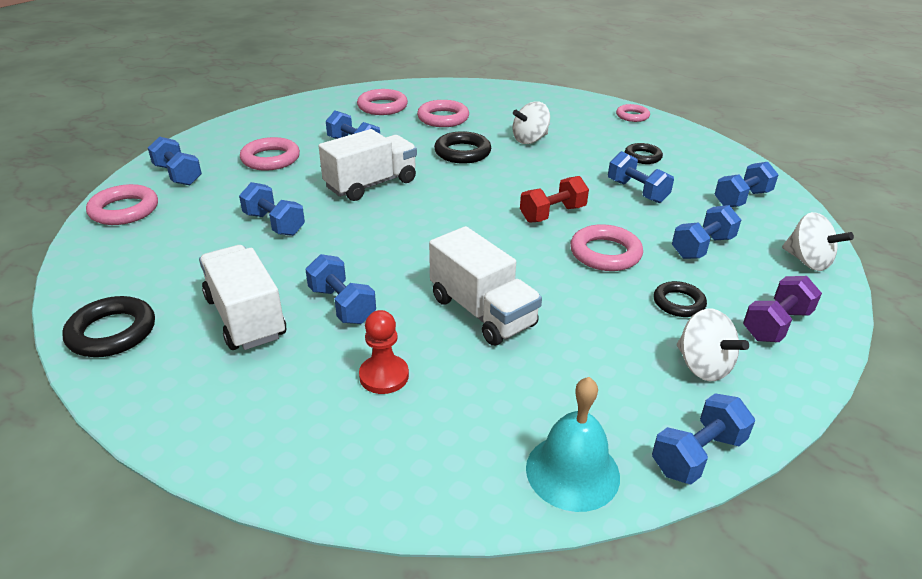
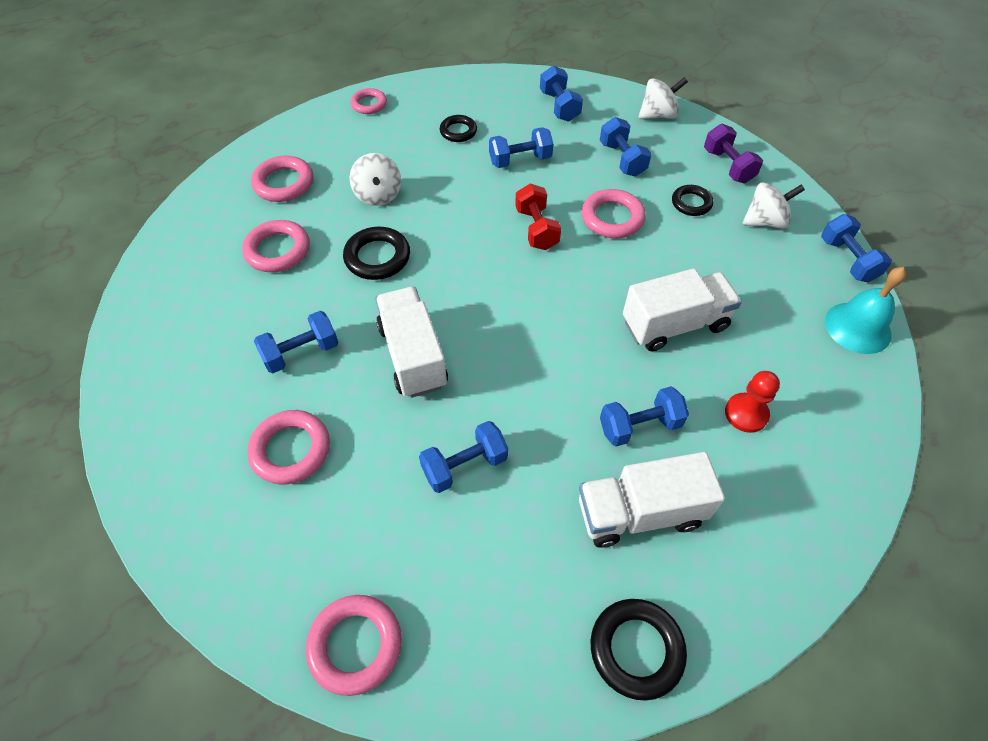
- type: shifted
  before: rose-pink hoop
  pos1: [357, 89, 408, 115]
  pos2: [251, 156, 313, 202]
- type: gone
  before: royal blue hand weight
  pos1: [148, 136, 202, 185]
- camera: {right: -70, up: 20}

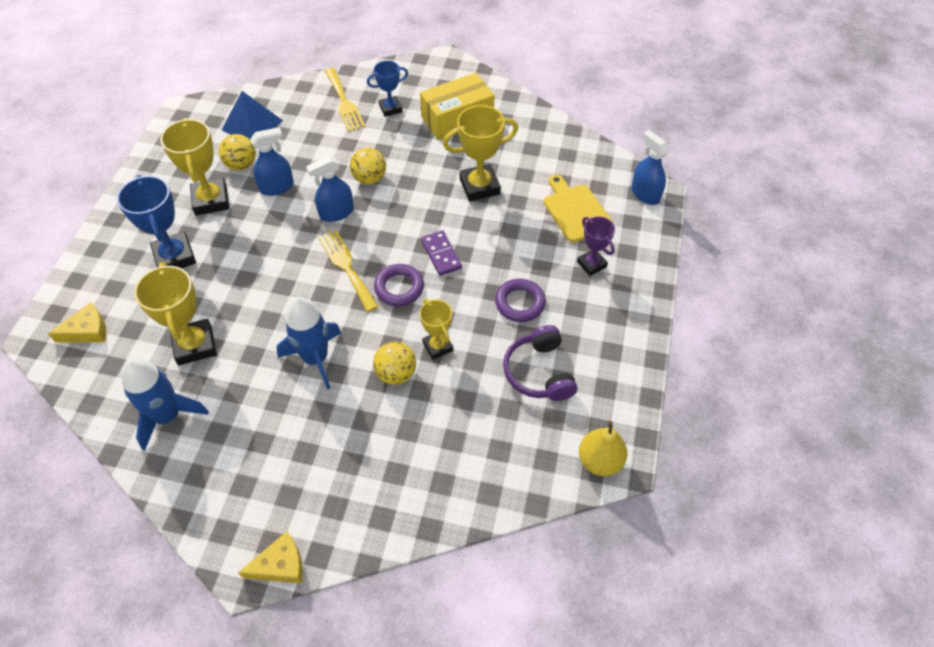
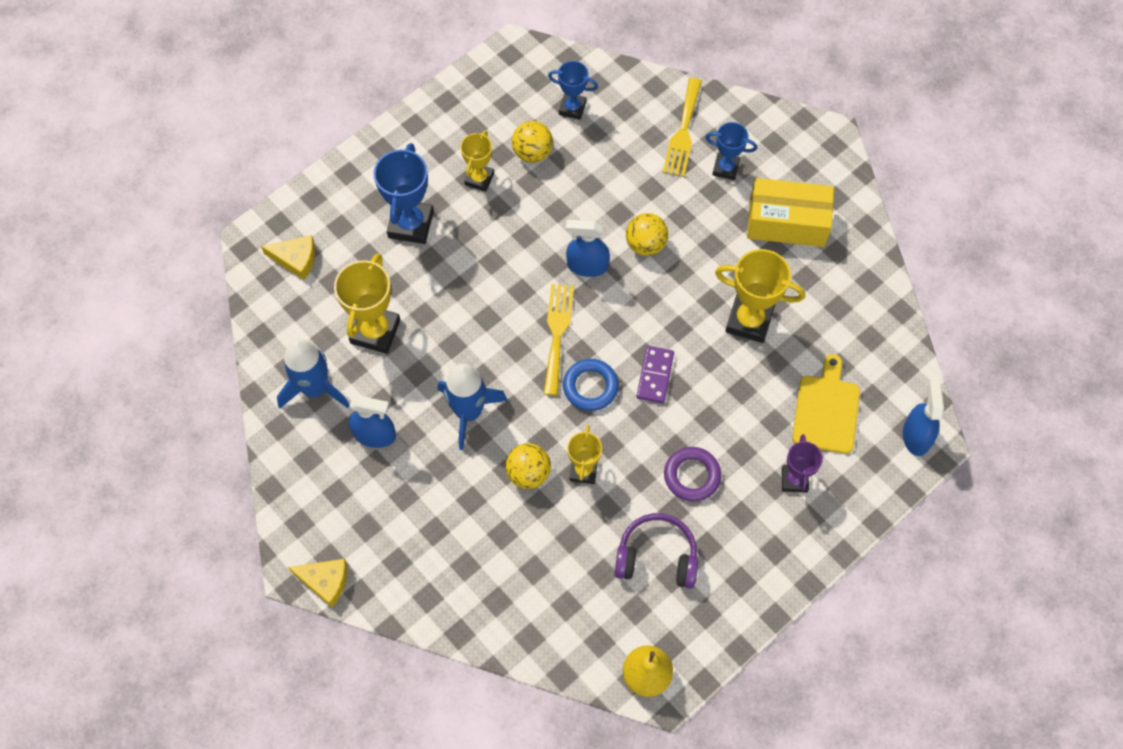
- type: swapped
  before: royal blue pyramid
  after: royal blue prize cup
  pos1: [222, 91, 283, 139]
  pos2: [548, 61, 598, 120]
- type: scaled
  before: bright yellow prize cup
  pos1: [160, 118, 229, 216]
  pos2: [460, 131, 494, 192]
  scale: 0.61
- type: shifted
  before: royal blue spray bottle
  pos1: [250, 127, 294, 196]
  pos2: [349, 396, 396, 448]
- type: repainted
  before: purple hoop
  after: royal blue hoop
  pos1: [374, 264, 424, 306]
  pos2: [563, 359, 619, 411]
- type: rotated
  before: purple headset
  pos1: [503, 325, 577, 401]
  pos2: [614, 513, 698, 589]
  turn: 75
- camera: {right: 35, up: 10}

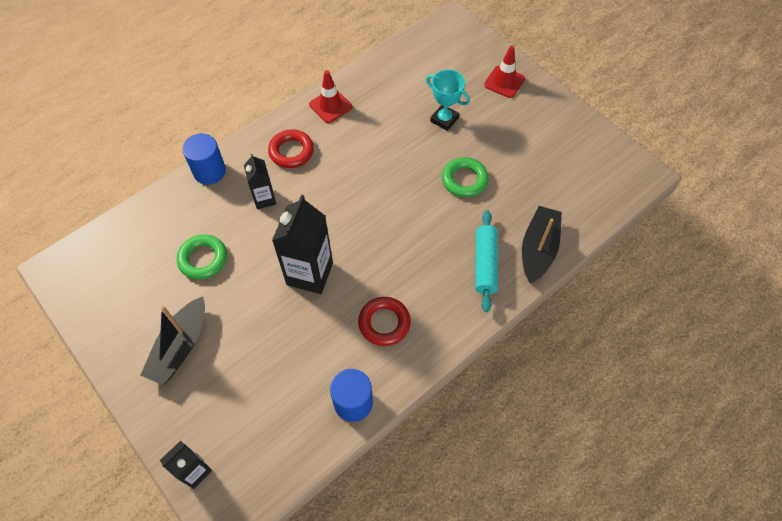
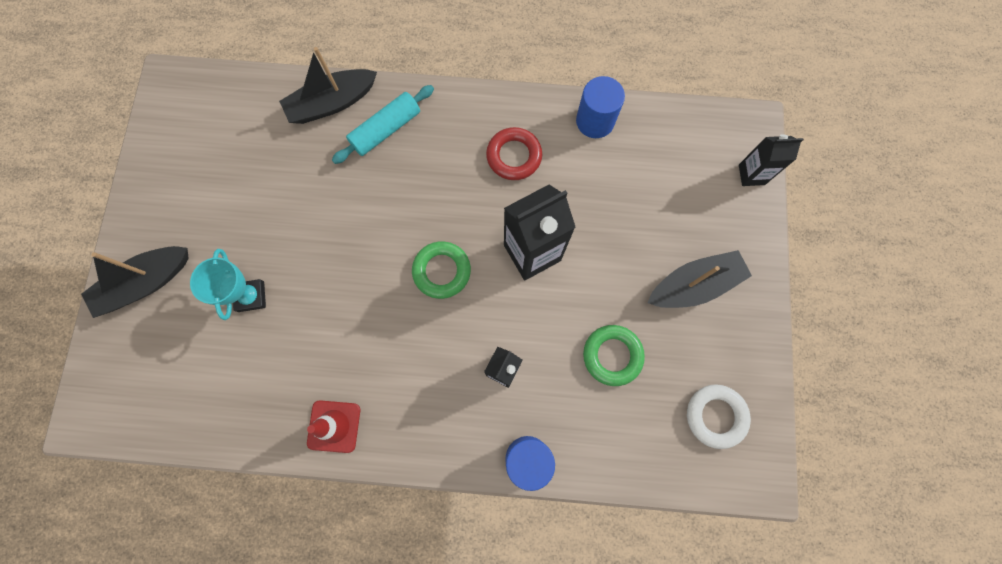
- type: swapped
  before: crimson safety cone
  after: ebony boat
  pos1: [484, 46, 525, 98]
  pos2: [81, 246, 189, 318]
- type: gone
  before: crimson hoop
  pos1: [268, 129, 314, 168]
- type: shifted
  before: green hoop
  pos1: [442, 157, 489, 198]
  pos2: [412, 241, 471, 299]
- type: new
  after: white hoop
  pos2: [687, 384, 751, 449]
- camera: {right: -135, up: 15}

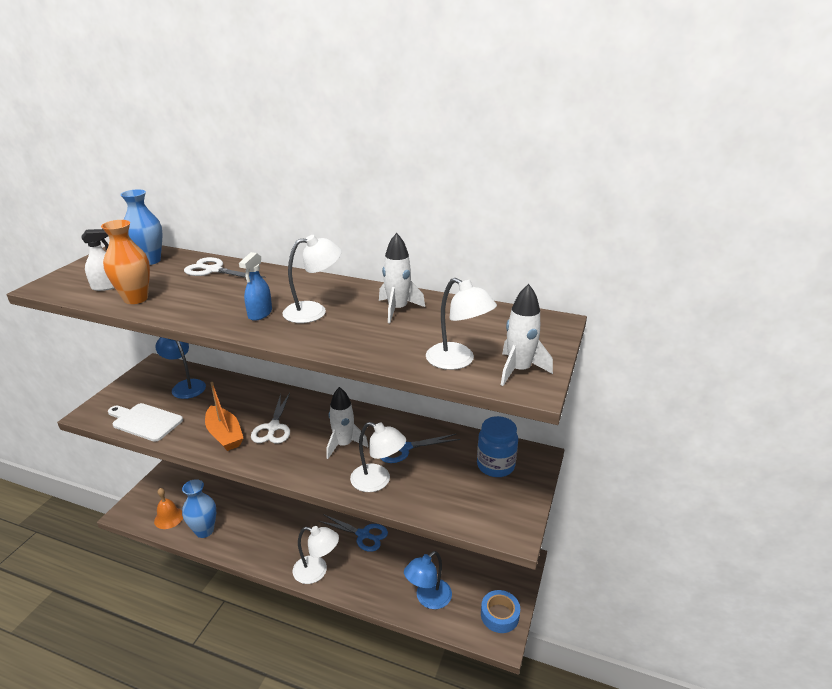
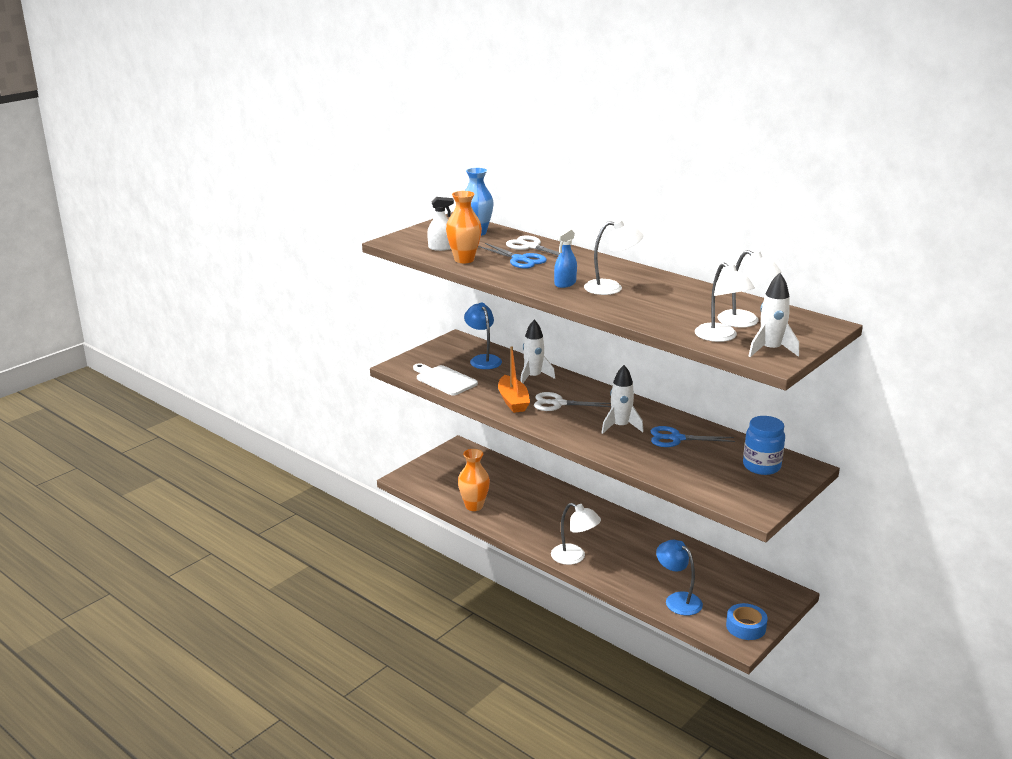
- type: shifted
  before: white toy rocket
  pos1: [379, 233, 425, 323]
  pos2: [520, 320, 555, 383]
- type: rotated
  before: white scissors
  pos1: [251, 393, 290, 444]
  pos2: [534, 392, 611, 411]
  turn: 75
- type: shifted
  before: white reading lamp
  pos1: [350, 422, 406, 492]
  pos2: [717, 250, 781, 328]
- type: repainted
  before: royal blue tall vase
  after: bright orange tall vase
  pos1: [182, 479, 216, 538]
  pos2: [458, 449, 490, 511]
- type: gone
  before: bright orange bell
  pos1: [154, 488, 183, 529]
- type: shifted
  before: royal blue scissors
  pos1: [319, 514, 388, 552]
  pos2: [478, 243, 547, 269]
- type: rotated
  before: royal blue reading lamp
  pos1: [404, 551, 452, 609]
  pos2: [656, 540, 703, 616]
  turn: 75
- camera: {right: 20, up: -5}

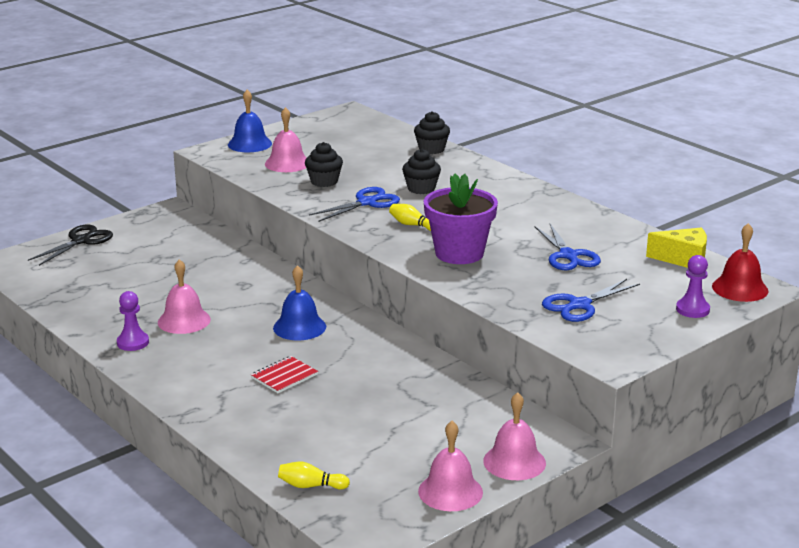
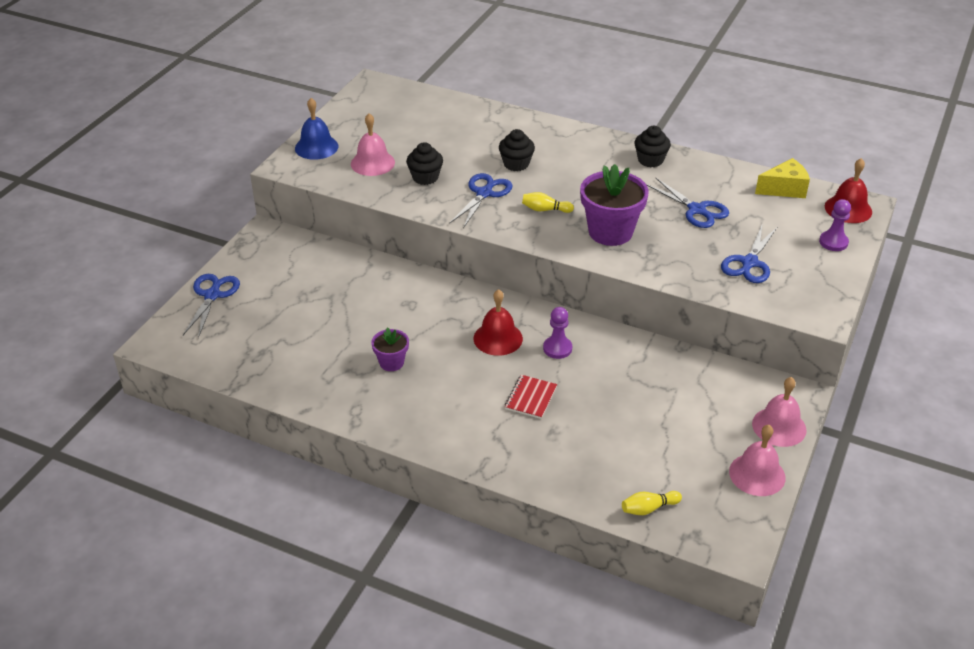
- type: shifted
  before: ebony muffin
  pos1: [414, 111, 450, 154]
  pos2: [634, 126, 671, 167]
- type: repainted
  before: ebony scissors
  after: royal blue scissors
  pos1: [28, 224, 113, 266]
  pos2: [183, 274, 240, 338]
- type: swapped
  before: rose-pink bell
  after: purple plant pot
  pos1: [158, 259, 211, 334]
  pos2: [371, 327, 409, 371]
- type: repainted
  before: royal blue bell
  after: crimson bell
  pos1: [273, 265, 326, 340]
  pos2: [473, 289, 523, 356]
- type: shifted
  before: purple game pawn
  pos1: [117, 291, 149, 351]
  pos2: [543, 307, 572, 359]
- camera: {right: -25, up: 15}

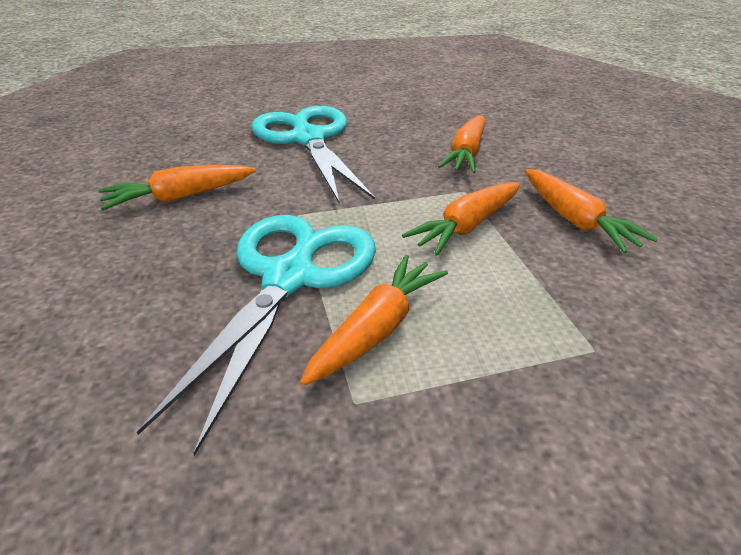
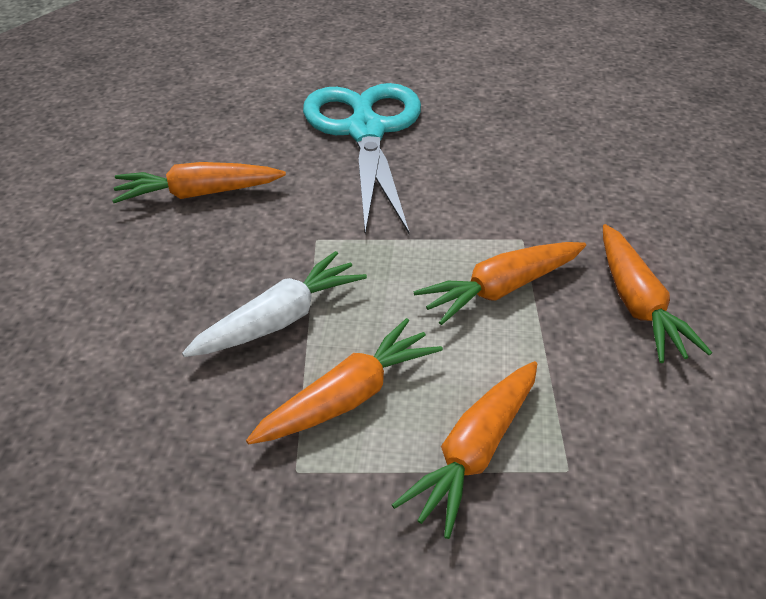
- type: shifted
  before: bright orange toy carrot
  pos1: [438, 115, 485, 173]
  pos2: [392, 361, 537, 539]
- type: swapped
  before: teal scissors
  after: white toy carrot
  pos1: [137, 215, 376, 456]
  pos2: [182, 251, 367, 357]
- camera: {right: 15, up: 5}

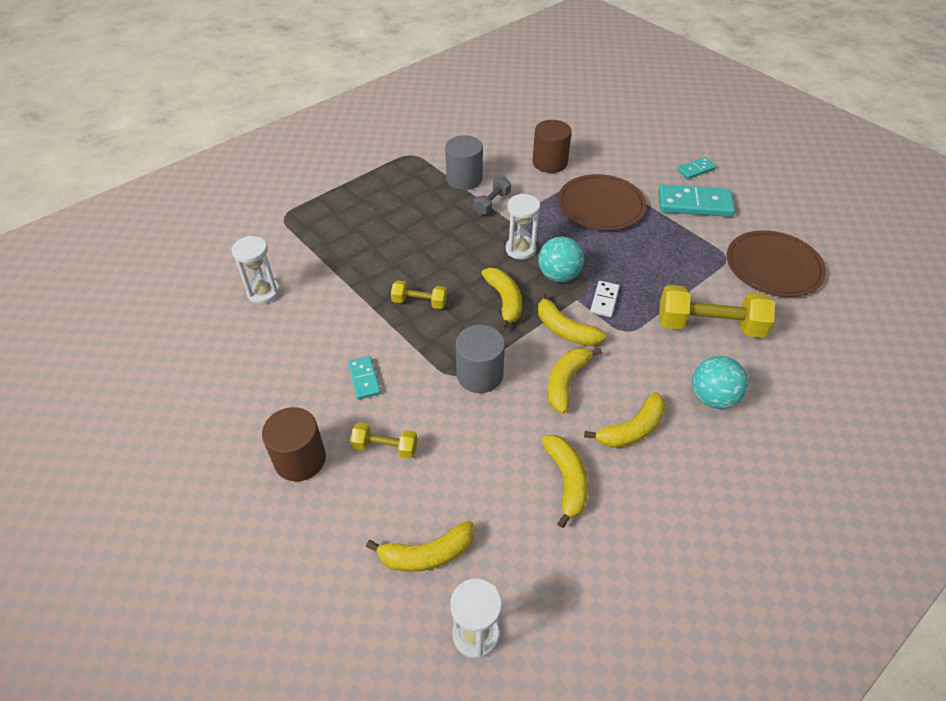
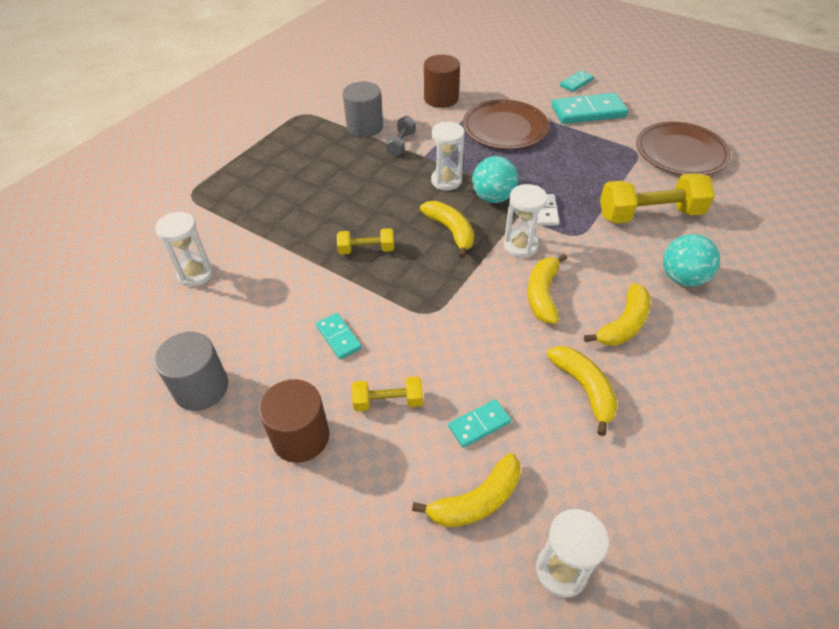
- type: swapped
  before: bright yellow toy banana
  after: white sandglass
  pos1: [538, 292, 607, 346]
  pos2: [504, 184, 547, 258]
- type: shifted
  before: gray cylinder shape
  pos1: [456, 325, 505, 393]
  pos2: [154, 332, 228, 411]
- type: new
  after: teal domino tile
  pos2: [448, 399, 511, 448]
- camera: {right: -15, up: 0}

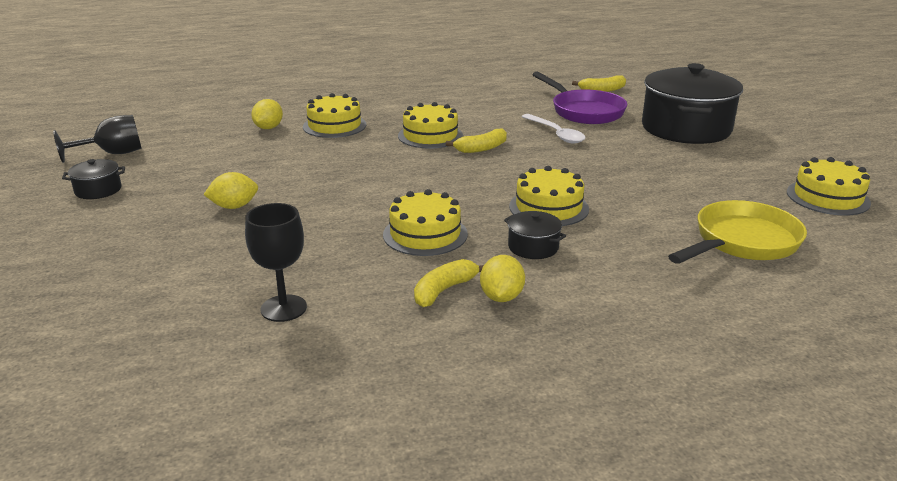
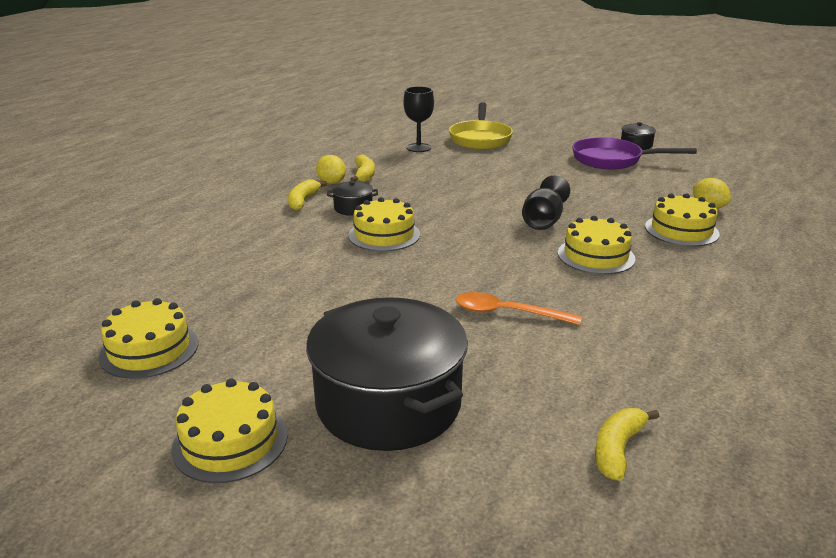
- type: shifted
  before: purple frying pan
  pos1: [532, 72, 627, 124]
  pos2: [572, 137, 697, 170]
- type: repainted
  before: white tablespoon
  after: bright orange tablespoon
  pos1: [521, 114, 585, 143]
  pos2: [456, 292, 581, 325]
- type: shifted
  before: ebony wine glass
  pos1: [53, 115, 142, 163]
  pos2: [522, 175, 570, 230]
- type: shifted
  before: bright yellow toy banana
  pos1: [446, 128, 507, 153]
  pos2: [288, 179, 327, 211]
- type: gone
  before: bright yellow toy lemon
  pos1: [203, 172, 258, 209]
- type: shifted
  before: bright yellow layer cake
  pos1: [383, 189, 468, 256]
  pos2: [171, 378, 288, 483]
- type: shifted
  before: bright yellow frying pan
  pos1: [668, 200, 807, 264]
  pos2: [449, 102, 513, 149]
- camera: {right: 135, up: 0}

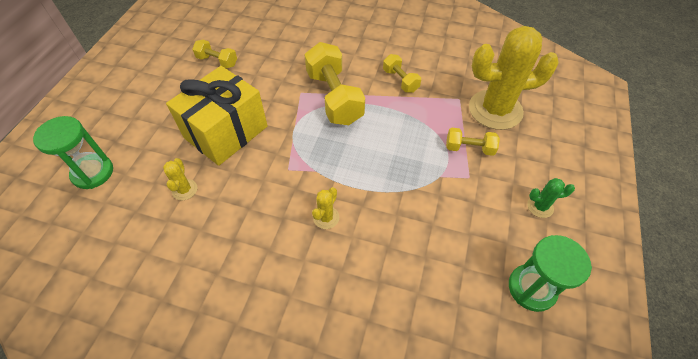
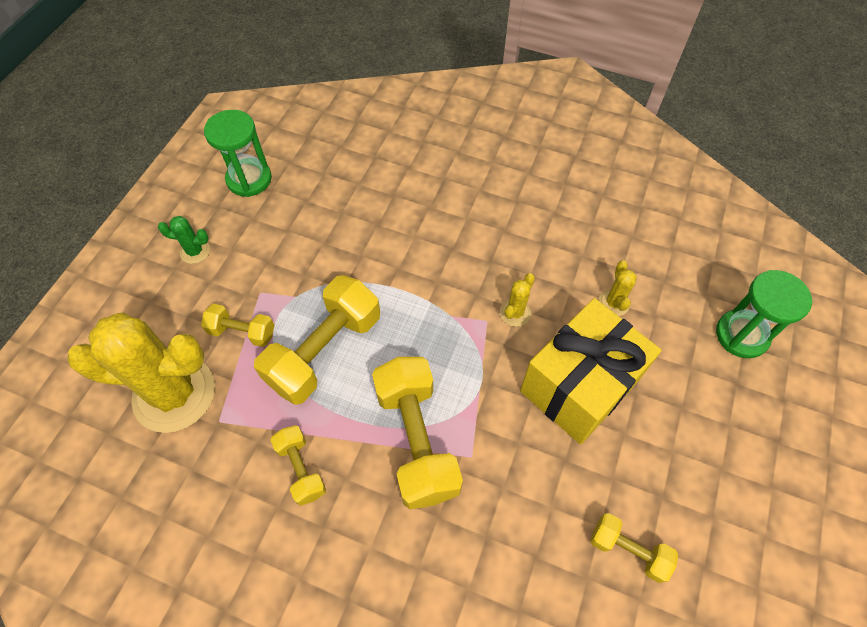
- type: shifted
  before: bright yellow prickly plant
  pos1: [312, 187, 339, 229]
  pos2: [500, 273, 535, 327]
- type: new
  after: bright yellow hand weight
  pos2: [254, 275, 380, 405]
- camera: {right: -175, up: 5}

